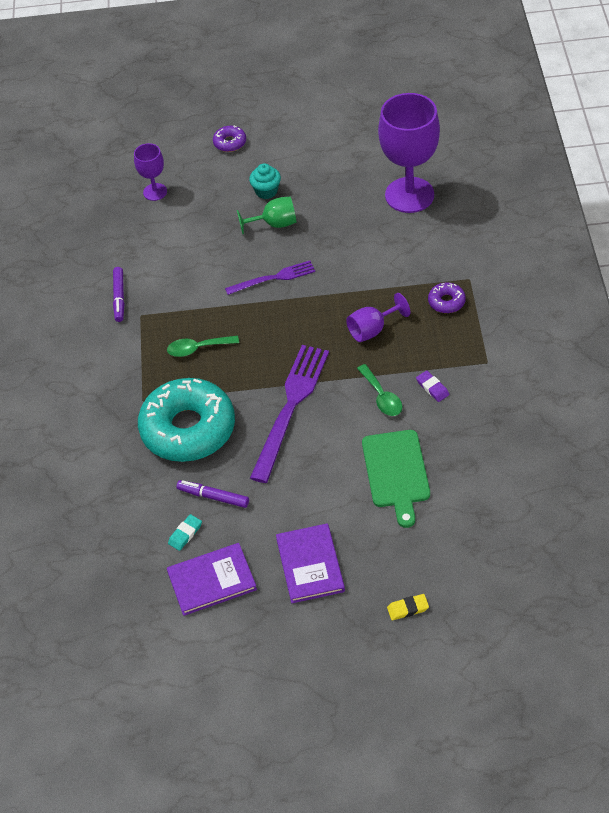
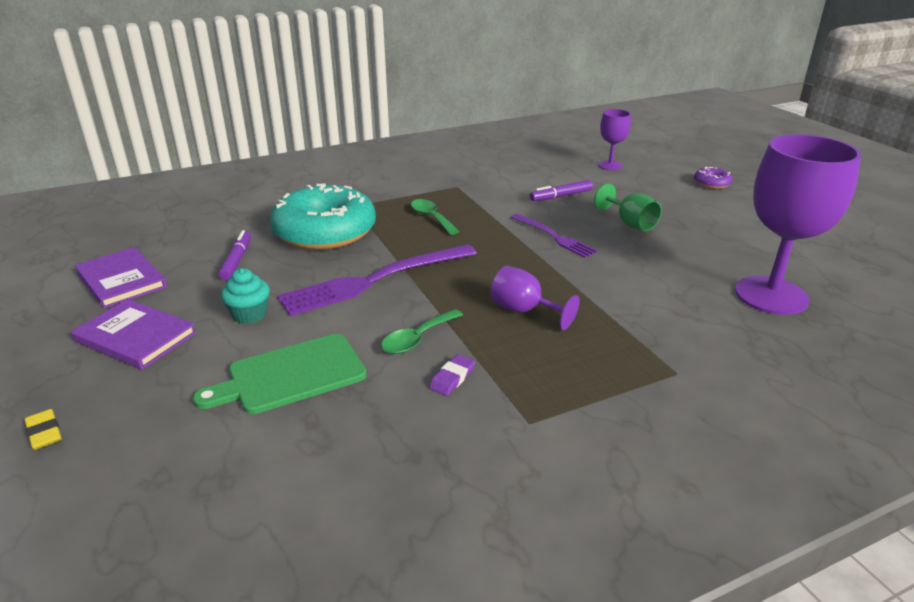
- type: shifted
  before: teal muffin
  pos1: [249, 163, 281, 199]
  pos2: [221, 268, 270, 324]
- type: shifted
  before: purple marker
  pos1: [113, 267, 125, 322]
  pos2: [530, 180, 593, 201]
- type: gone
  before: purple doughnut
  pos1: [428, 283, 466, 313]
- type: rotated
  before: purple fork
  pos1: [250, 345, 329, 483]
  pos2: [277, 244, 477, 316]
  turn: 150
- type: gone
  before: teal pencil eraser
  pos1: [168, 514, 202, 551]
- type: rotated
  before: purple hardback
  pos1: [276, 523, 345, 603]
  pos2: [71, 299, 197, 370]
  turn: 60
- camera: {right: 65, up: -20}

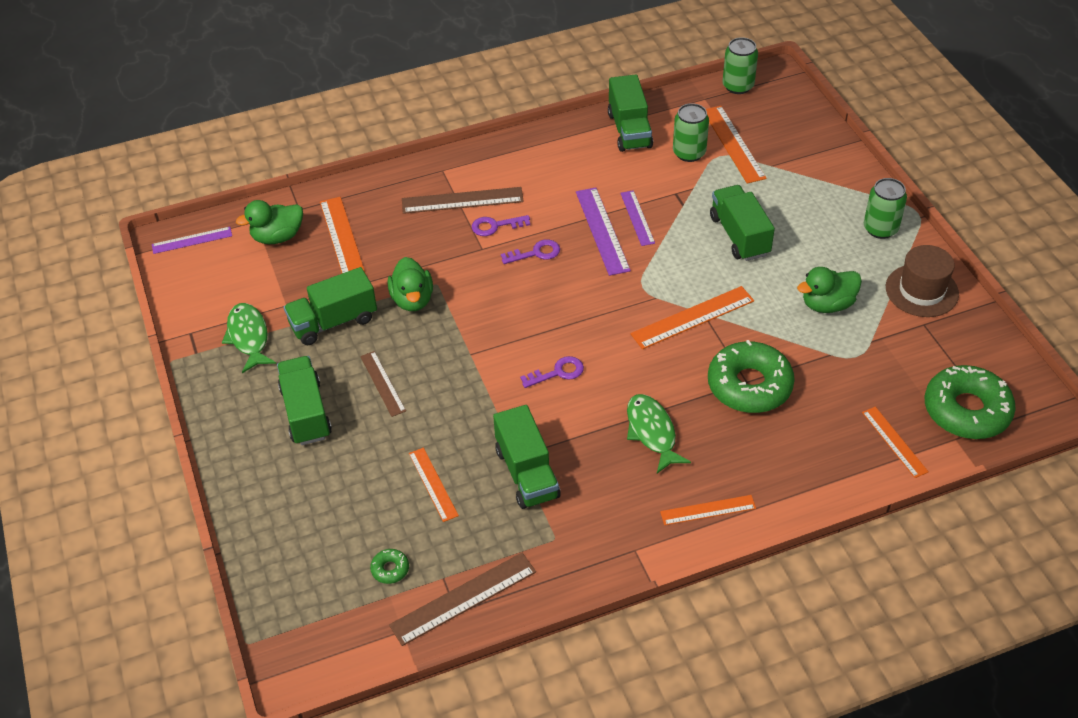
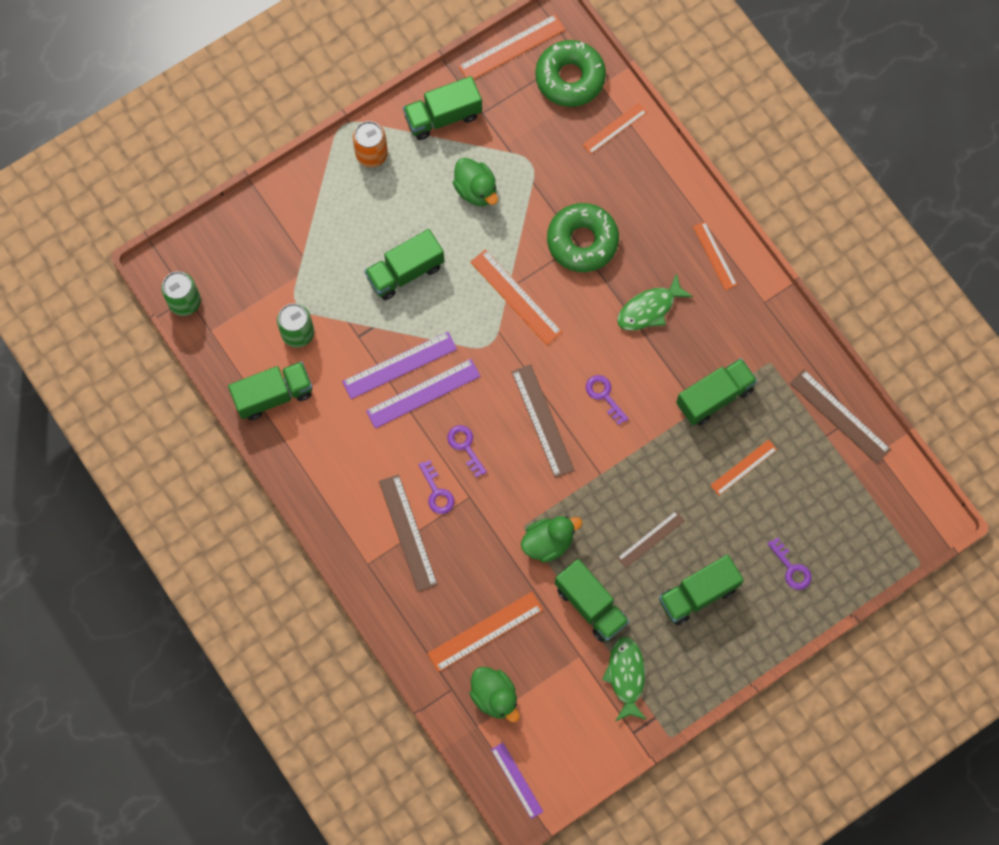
- type: shifted
  before: bright orange ruler
  pos1: [706, 106, 767, 183]
  pos2: [458, 14, 565, 79]
- type: repainted
  before: green soda can
  after: bright orange soda can
  pos1: [864, 178, 907, 239]
  pos2: [353, 121, 388, 167]
- type: scaled
  before: purple ruler
  pos1: [620, 190, 655, 246]
  pos2: [342, 332, 457, 399]
  scale: 1.56
- type: swapped
  before: dark brown top hat
  after: green toy truck
  pos1: [886, 245, 959, 317]
  pos2: [403, 76, 482, 140]
- type: rotated
  before: green toy fish
  pos1: [222, 303, 276, 373]
  pos2: [602, 636, 647, 721]
  turn: 120
- type: gone
  before: green doughnut
  pos1: [370, 549, 409, 584]
- type: new
  after: dark brown ruler
  pos2: [512, 364, 575, 478]
- type: new
  after: purple key
  pos2: [767, 537, 811, 590]
- camera: {right: -105, up: 25}

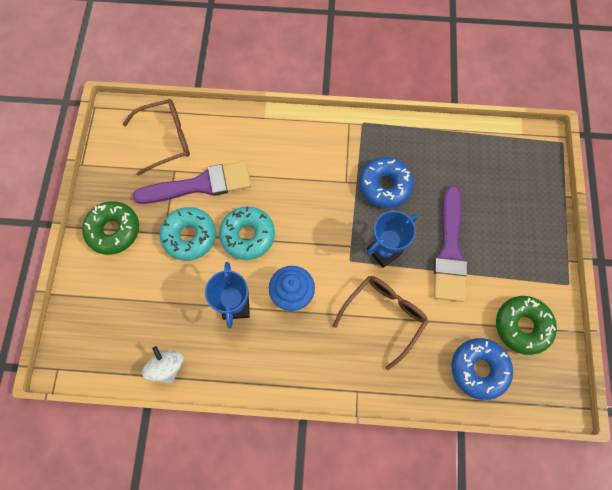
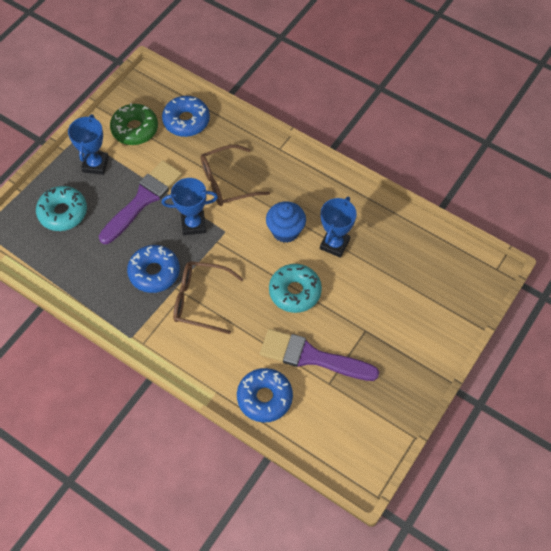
- type: shifted
  before: dark brown glasses
  pos1: [123, 99, 190, 176]
  pos2: [173, 261, 243, 334]
- type: gone
  before: green doughnut
  pos1: [82, 201, 139, 255]
- type: shifted
  before: teal doughnut
  pos1: [160, 207, 216, 261]
  pos2: [36, 186, 87, 231]
- type: gone
  before: white whirligig
  pos1: [142, 346, 183, 384]
- type: new
  after: royal blue prize cup
  pos2: [68, 114, 109, 175]
- type: new
  after: royal blue doughnut
  pos2: [237, 368, 293, 423]
- camera: {right: -150, up: -10}

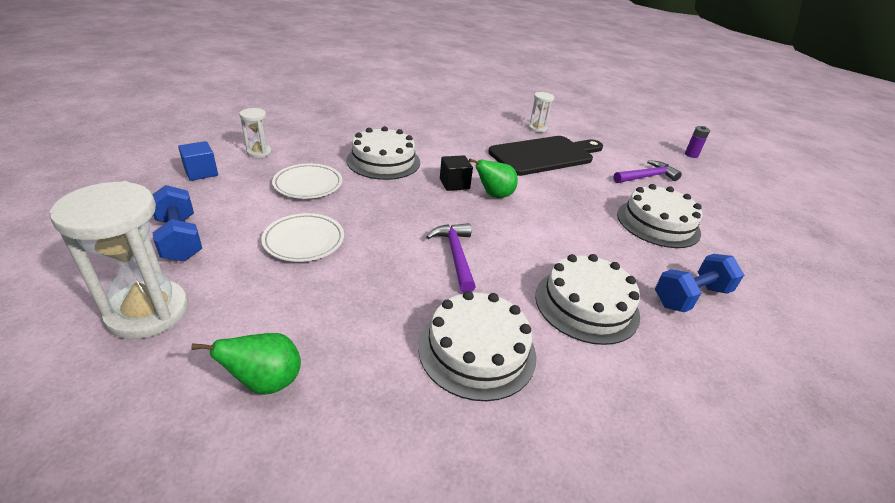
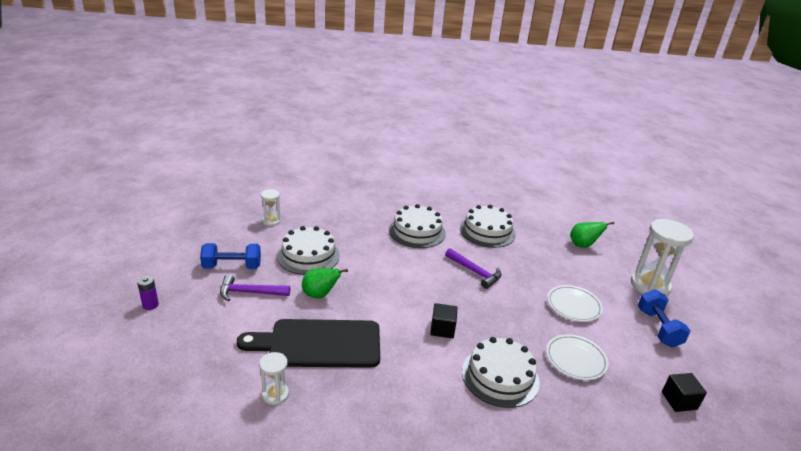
- type: shifted
  before: white sandglass
  pos1: [239, 108, 272, 158]
  pos2: [261, 189, 281, 226]
- type: repainted
  before: royal blue cube
  after: ebony cube
  pos1: [178, 141, 218, 181]
  pos2: [662, 373, 707, 412]
- type: shifted
  before: green pear fruit
  pos1: [469, 159, 518, 198]
  pos2: [302, 268, 348, 298]
- type: rotated
  before: purple claw hammer
  pos1: [426, 223, 476, 293]
  pos2: [445, 248, 501, 289]
  turn: -60
- type: shifted
  before: royal blue hand weight
  pos1: [655, 254, 744, 312]
  pos2: [200, 243, 261, 269]
- camera: {right: -155, up: -5}

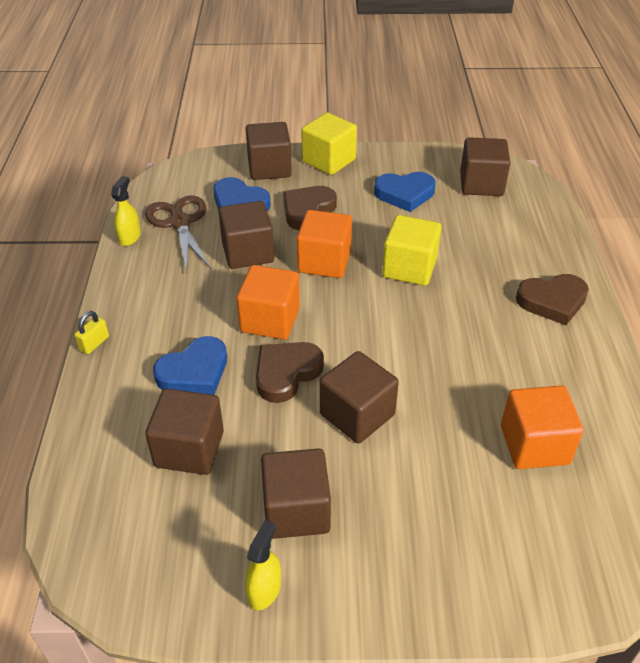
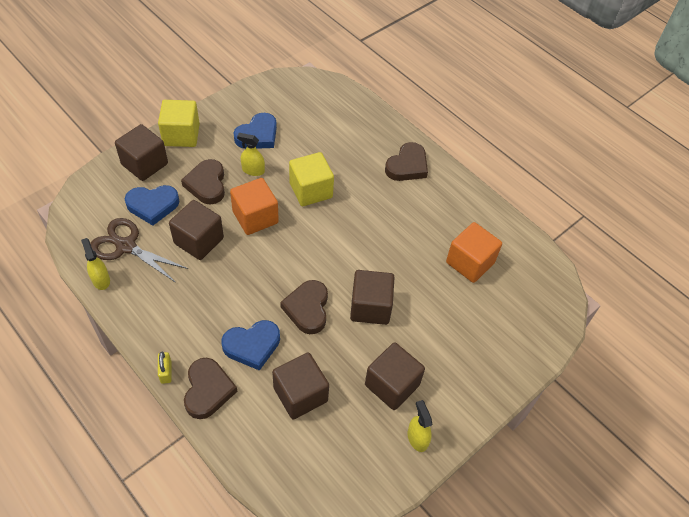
- type: gone
  before: dark brown cube
  pos1: [460, 137, 511, 196]
- type: gone
  before: bright orange cube
  pos1: [237, 265, 300, 340]
- type: rotated
  before: royal blue heart shape
  pos1: [153, 336, 227, 395]
  pos2: [221, 320, 280, 371]
  turn: 60
- type: new
  after: bright yellow spray bottle
  pos2: [237, 133, 265, 176]
- type: new
  after: dark brown heart shape
  pos2: [184, 358, 237, 419]
- camera: {right: -45, up: 10}

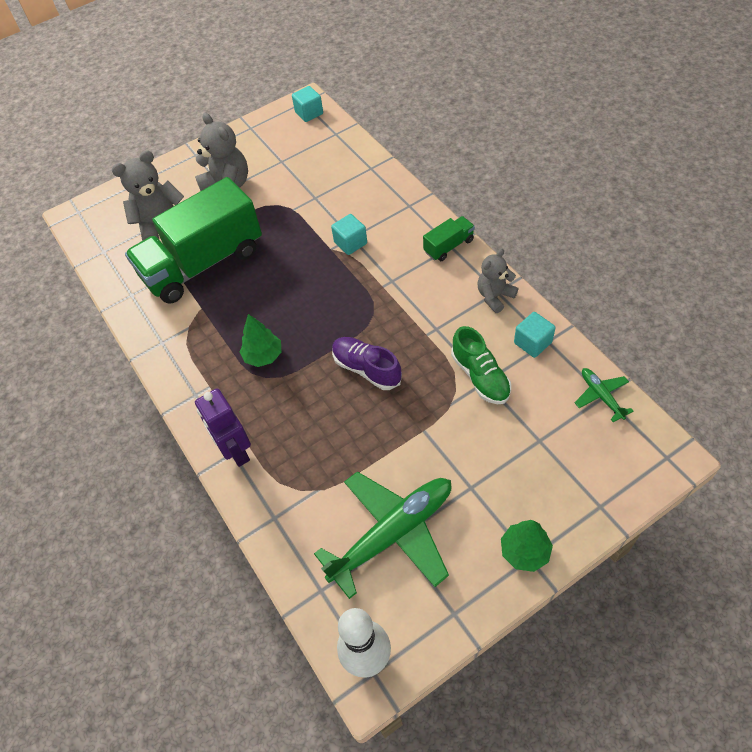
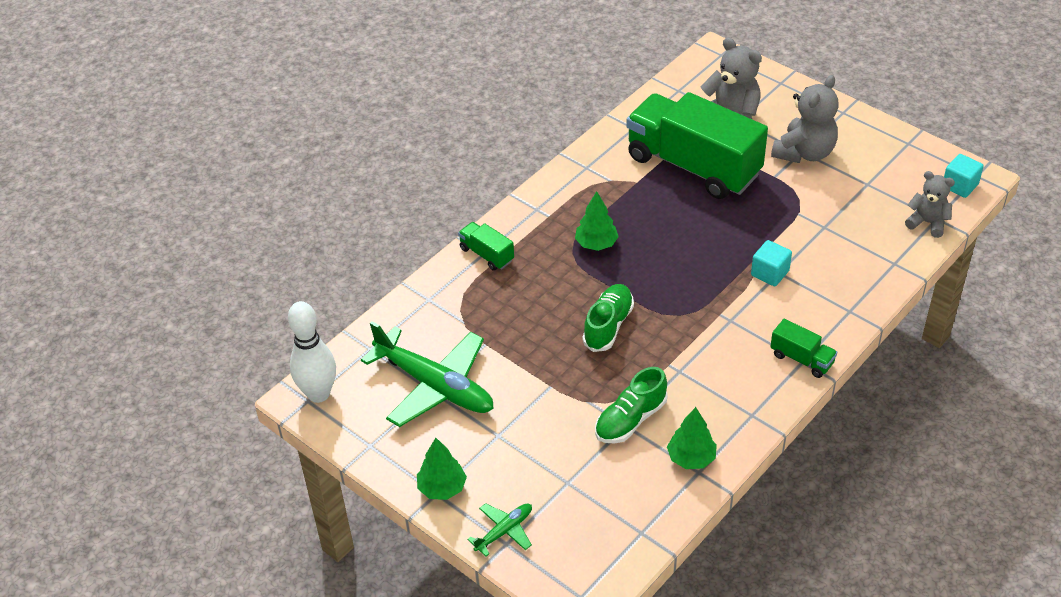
- type: shifted
  before: gray stuffed bear
  pos1: [477, 249, 518, 313]
  pos2: [905, 171, 955, 238]
- type: swapped
  before: teal cube
  after: green toy tree
  pos1: [514, 312, 556, 358]
  pos2: [667, 407, 717, 469]
- type: repainted
  before: purple shoe
  after: green shoe
  pos1: [332, 337, 402, 390]
  pos2: [582, 284, 634, 352]
- type: shifted
  before: green toy plane
  pos1: [575, 368, 633, 422]
  pos2: [468, 503, 532, 557]
- type: swapped
  before: purple toy robot
  after: green toy truck
  pos1: [195, 388, 251, 467]
  pos2: [458, 222, 514, 271]
- camera: {right: 70, up: -10}

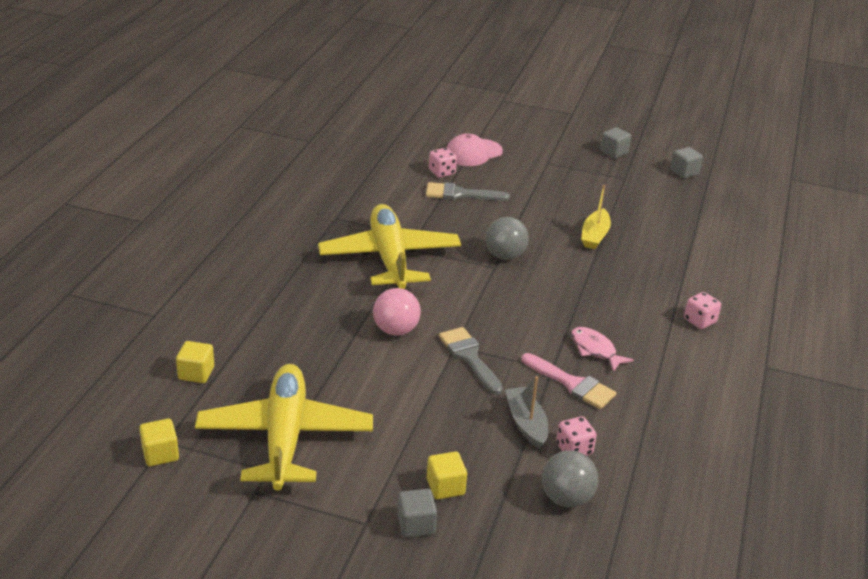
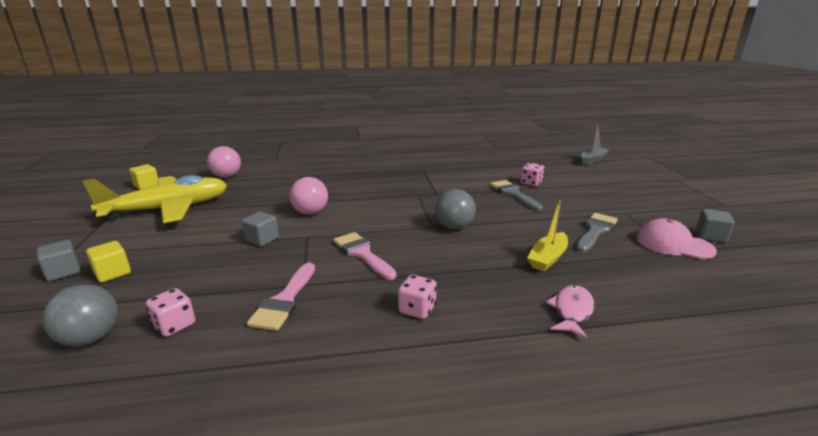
- type: shifted
  before: rose-pink peaked cap
  pos1: [446, 133, 503, 166]
  pos2: [636, 218, 717, 259]
- type: shifted
  before: gray cube
  pos1: [670, 147, 703, 178]
  pos2: [242, 212, 279, 247]
- type: rotated
  before: bright yellow boat
  pos1: [581, 185, 611, 249]
  pos2: [527, 200, 568, 271]
  turn: -45
- type: gone
  before: bright yellow toy plane
  pos1: [318, 204, 461, 289]
- type: shifted
  before: rose-pink dice
  pos1: [684, 292, 721, 329]
  pos2: [398, 275, 437, 319]
- type: shifted
  before: gray brush
  pos1: [439, 327, 503, 395]
  pos2: [576, 213, 618, 252]
- type: shifted
  before: rose-pink toy fish
  pos1: [571, 327, 634, 372]
  pos2: [546, 285, 595, 340]
- type: swapped
  before: bright yellow cube
  after: rose-pink play ball
  pos1: [176, 341, 214, 383]
  pos2: [207, 146, 241, 178]
- type: shifted
  before: gray boat
  pos1: [505, 376, 548, 449]
  pos2: [581, 124, 609, 165]
- type: new
  after: rose-pink brush
  pos2: [334, 232, 396, 280]
- camera: {right: 65, up: -10}

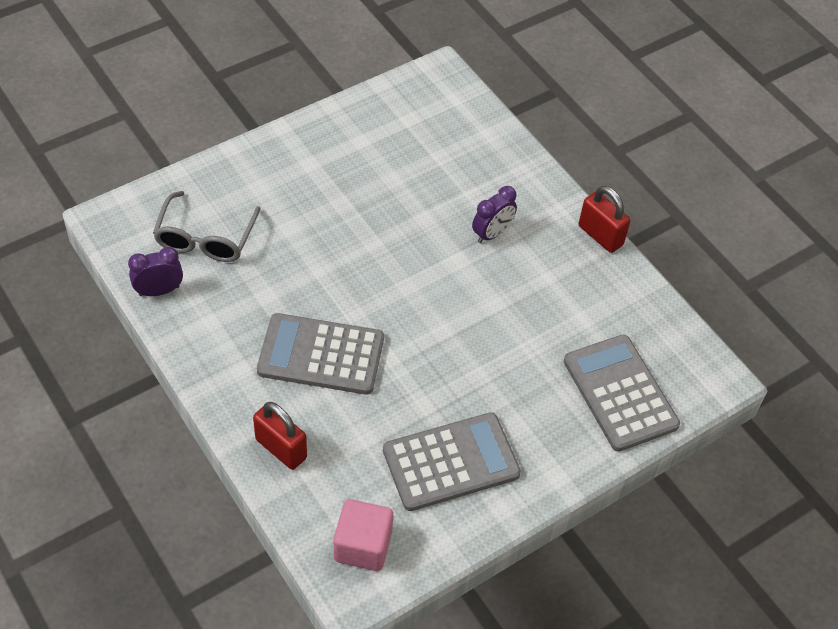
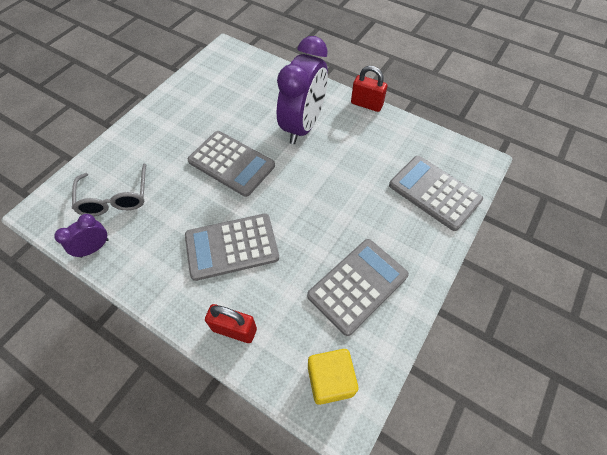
- type: scaled
  before: purple bedside clock
  pos1: [472, 186, 517, 243]
  pos2: [277, 36, 328, 144]
  scale: 2.16
- type: repainted
  before: rose-pink cube
  after: bright yellow cube
  pos1: [334, 499, 393, 571]
  pos2: [308, 349, 358, 405]
- type: new
  after: gray adding machine
  pos2: [188, 131, 275, 197]
- camera: {right: -20, up: 5}

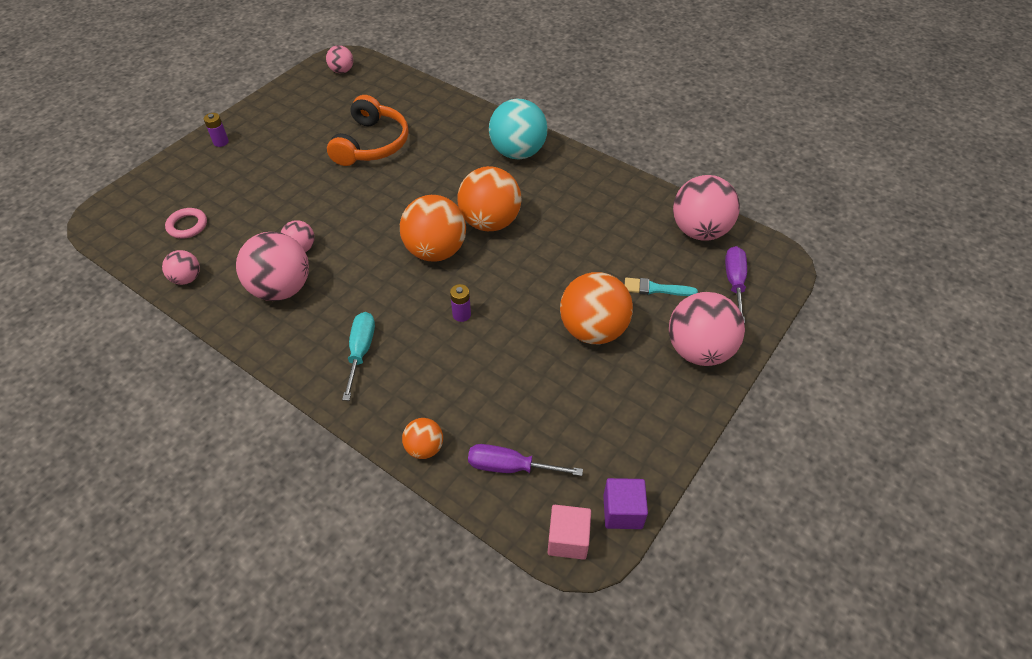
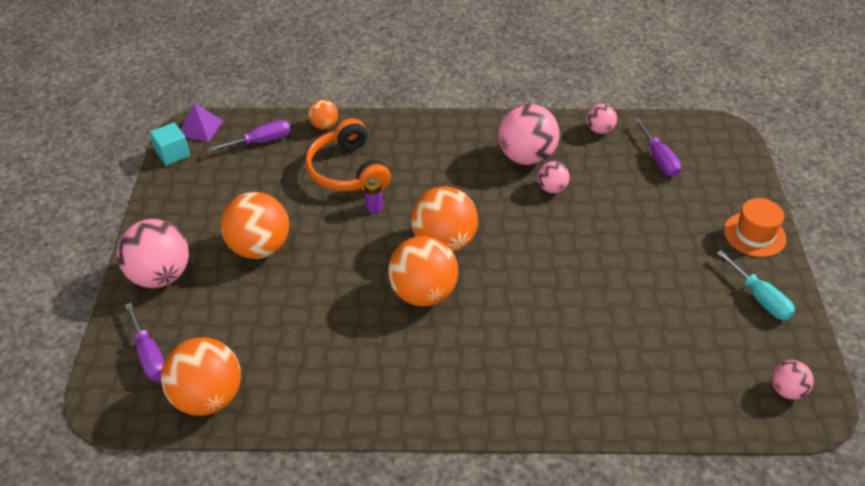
- type: shifted
  before: bright orange headset
  pos1: [327, 95, 409, 166]
  pos2: [305, 118, 391, 191]
- type: gone
  before: teal play ball
  pos1: [489, 99, 548, 159]
- type: swapped
  before: purple AA battery
  after: bright orange top hat
  pos1: [204, 113, 229, 147]
  pos2: [724, 198, 786, 257]
- type: repainted
  before: rose-pink play ball
  after: bright orange play ball
  pos1: [673, 175, 740, 241]
  pos2: [161, 337, 241, 416]
- type: swapped
  before: rose-pink hoop
  after: purple flat screwdriver
  pos1: [165, 208, 207, 239]
  pos2: [634, 118, 681, 177]
- type: gone
  before: teal brush
  pos1: [625, 278, 698, 296]
- type: shifted
  before: teal flat screwdriver
  pos1: [342, 312, 375, 401]
  pos2: [717, 250, 795, 320]
- type: repainted
  before: purple cube
  after: teal cube
  pos1: [603, 478, 648, 529]
  pos2: [150, 123, 190, 166]
- type: swapped
  before: rose-pink cube
  after: purple pyramid
  pos1: [547, 505, 591, 560]
  pos2: [180, 103, 224, 142]
- camera: {right: 145, up: -5}

